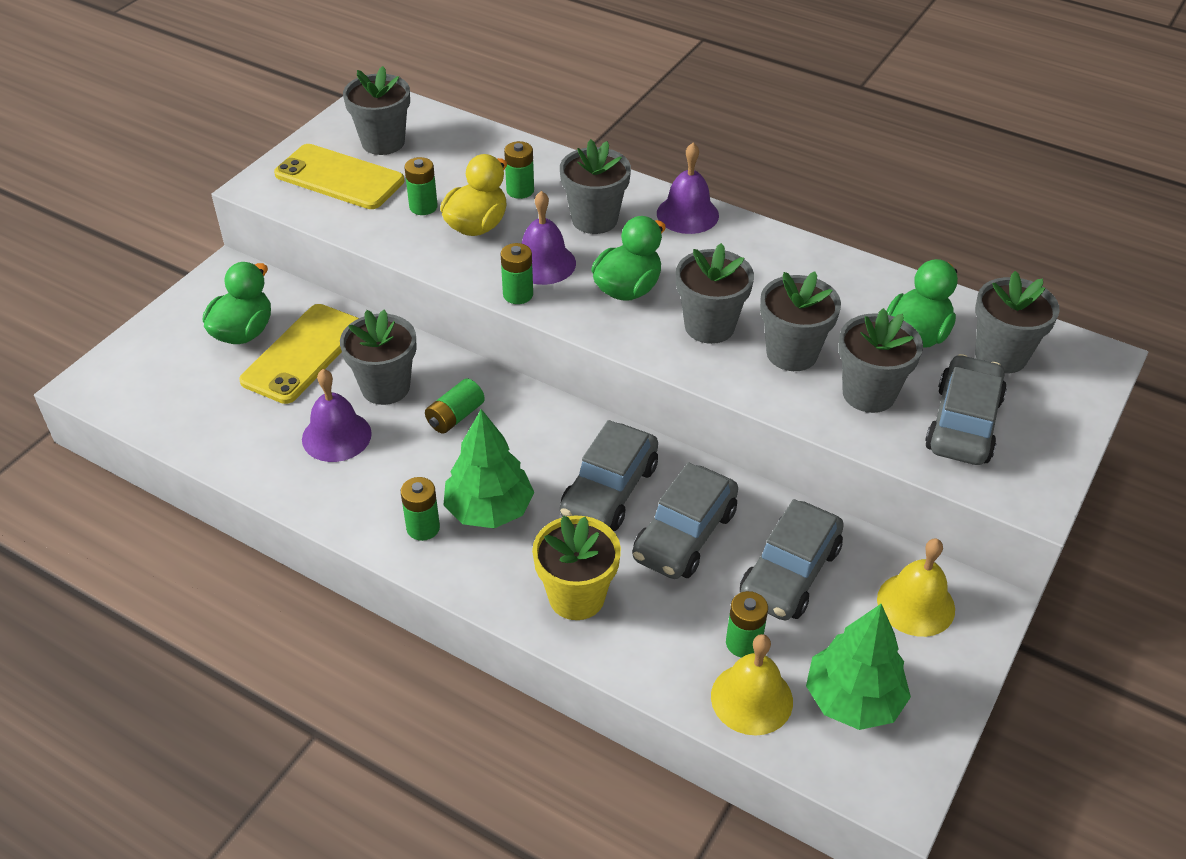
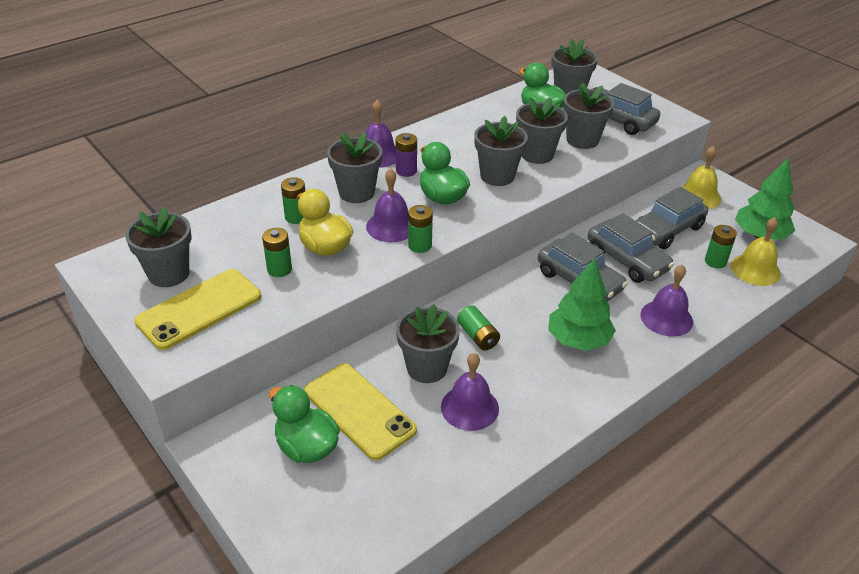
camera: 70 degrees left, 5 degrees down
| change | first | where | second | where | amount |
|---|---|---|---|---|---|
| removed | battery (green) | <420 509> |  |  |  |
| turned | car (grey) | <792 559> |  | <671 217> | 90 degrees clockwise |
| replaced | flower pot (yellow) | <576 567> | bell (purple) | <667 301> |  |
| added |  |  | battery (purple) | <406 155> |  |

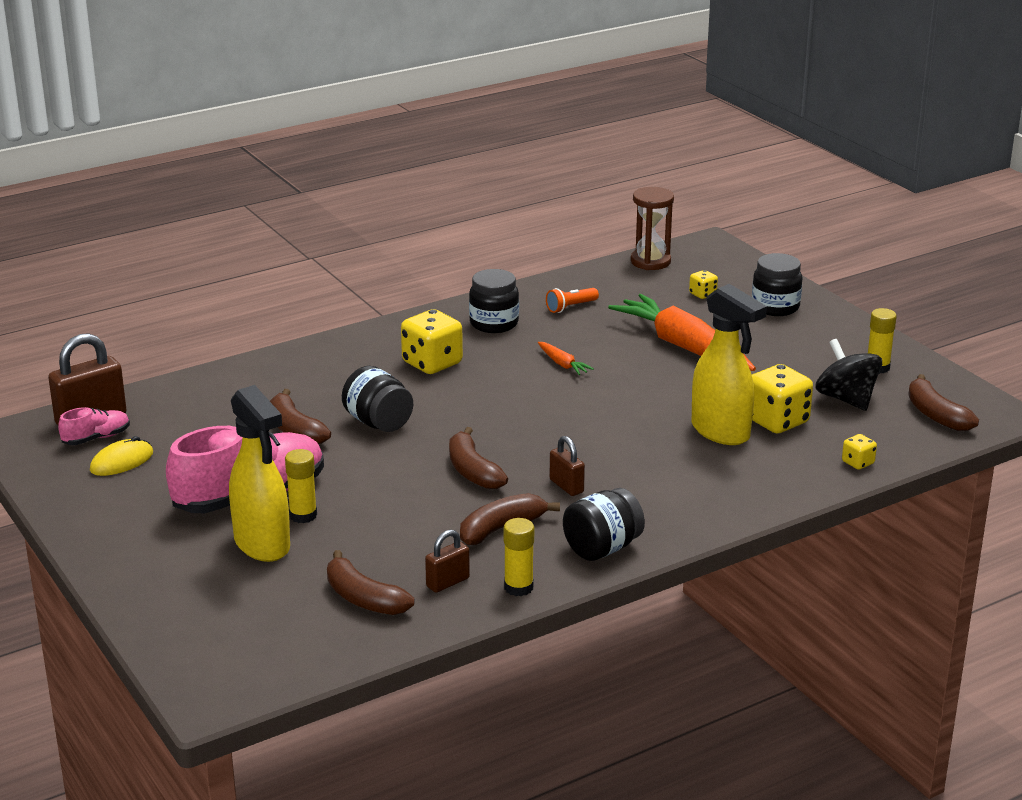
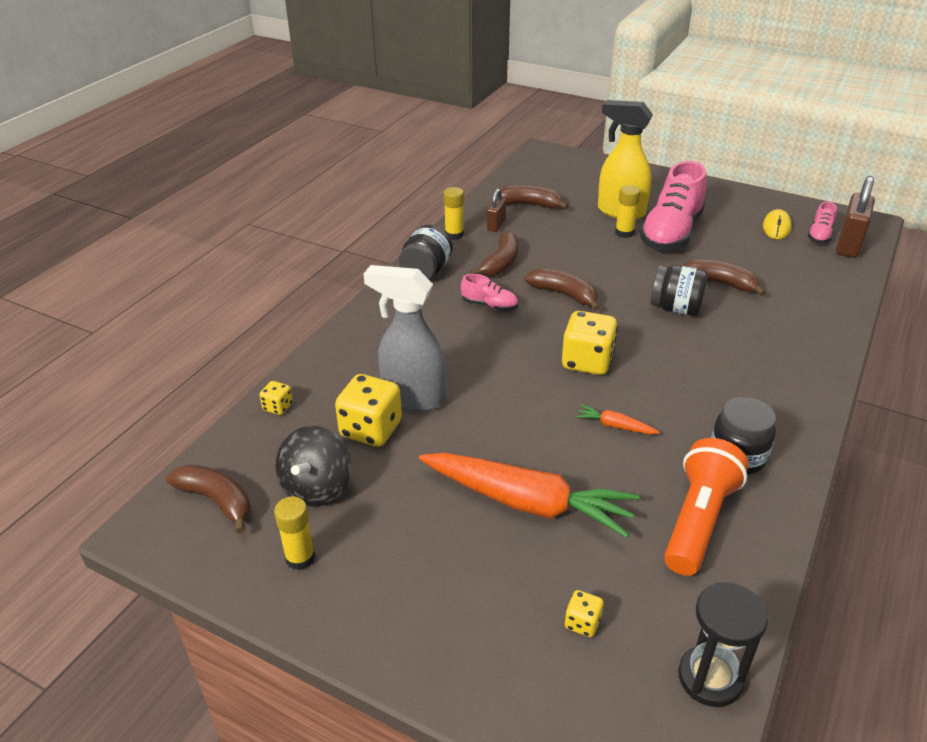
camera: 150 degrees right, 10 degrees up
| change | first | where | second | where | amount |
|---|---|---|---|---|---|
| recoloured | hourglass (brown) | <652 228> | hourglass (black) | <723 644> |  |
| removed | jar (black) | <777 284> |  |  |  |
| recoloured | spray bottle (yellow) | <729 364> | spray bottle (grey) | <405 338> |  |
| resized | flashlight (orange) | <572 300> |  | <706 507> | x2.05 |
| moved | dice (yellow) | <432 341> |  | <590 343> |  |
| turned | spinning top (black) | <848 375> |  | <313 466> | 75 degrees clockwise |
| replaced | padlock (brown) | <567 466> | shoe (pink) | <489 292> |  |

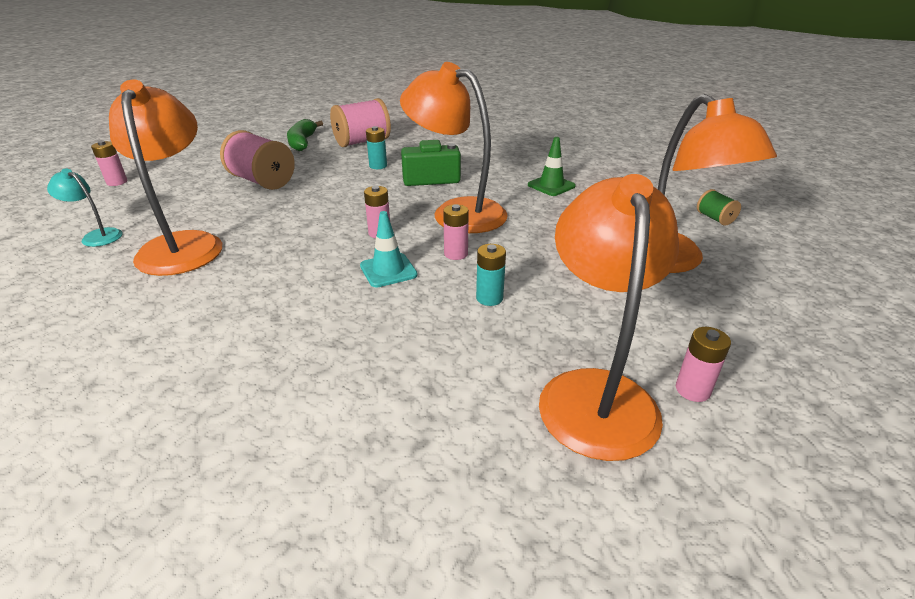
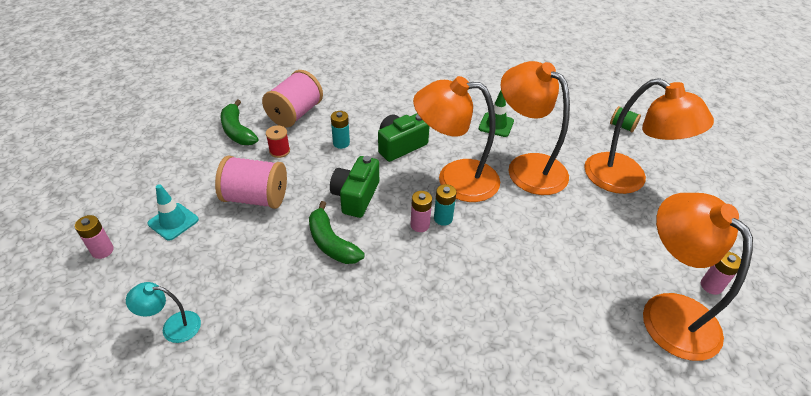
camera: 30 degrees left, 10 degrees up
| change | first | where | second | where | amount |
|---|---|---|---|---|---|
| moved | lamp (orange) | <165 177> |  | <535 128> |  |
| removed | battery (pink) | <456 232> |  |  |  |
| moved | traffic cone (turquoise) | <389 249> |  | <173 212> |  |
| moved | battery (turquoise) | <491 275> |  | <445 205> |  |
| added |  |  | spool (red) | <278 142> |  |
| added |  |  | camera (green) | <354 187> |  |
| added |  |  | banana (green) | <337 232> |  |

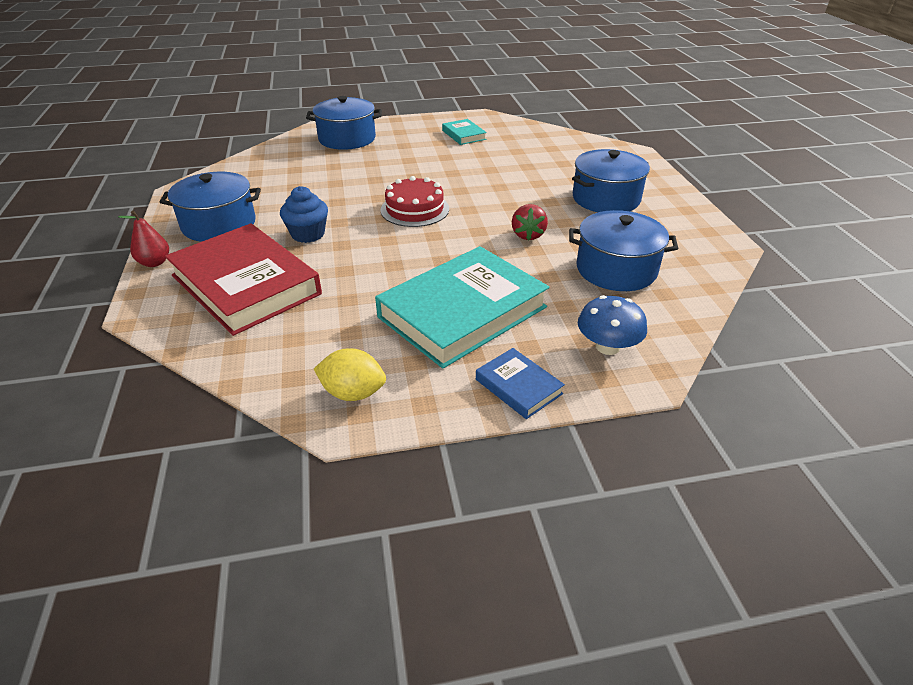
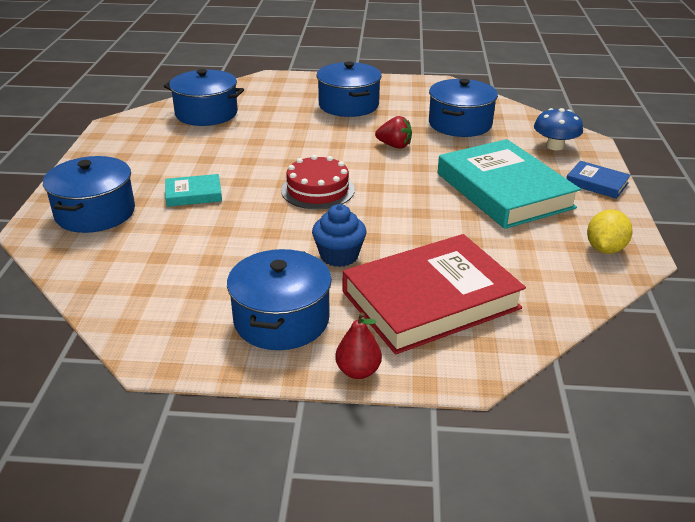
camera: 75 degrees left, 5 degrees down
| change | first | where | second | where | amount |
|---|---|---|---|---|---|
| moved | book (turquoise) | <464 132> |  | <193 190> |  |
| turned | book (blue) | <520 383> |  | <598 180> | 60 degrees clockwise |
| added |  |  | pot (blue) | <204 97> |  |

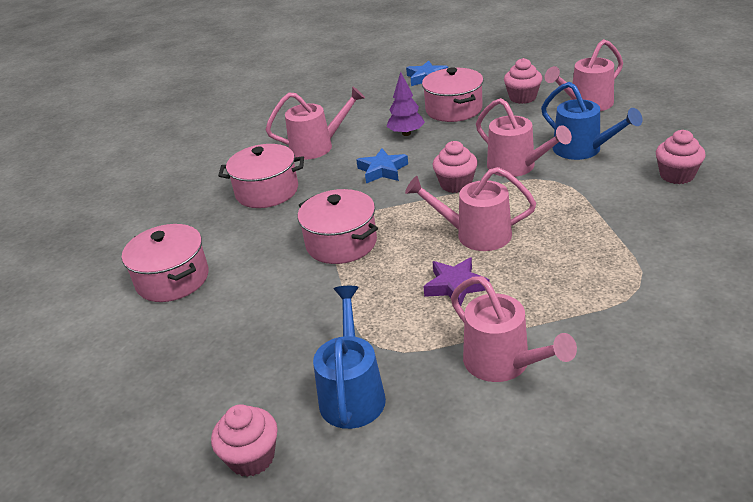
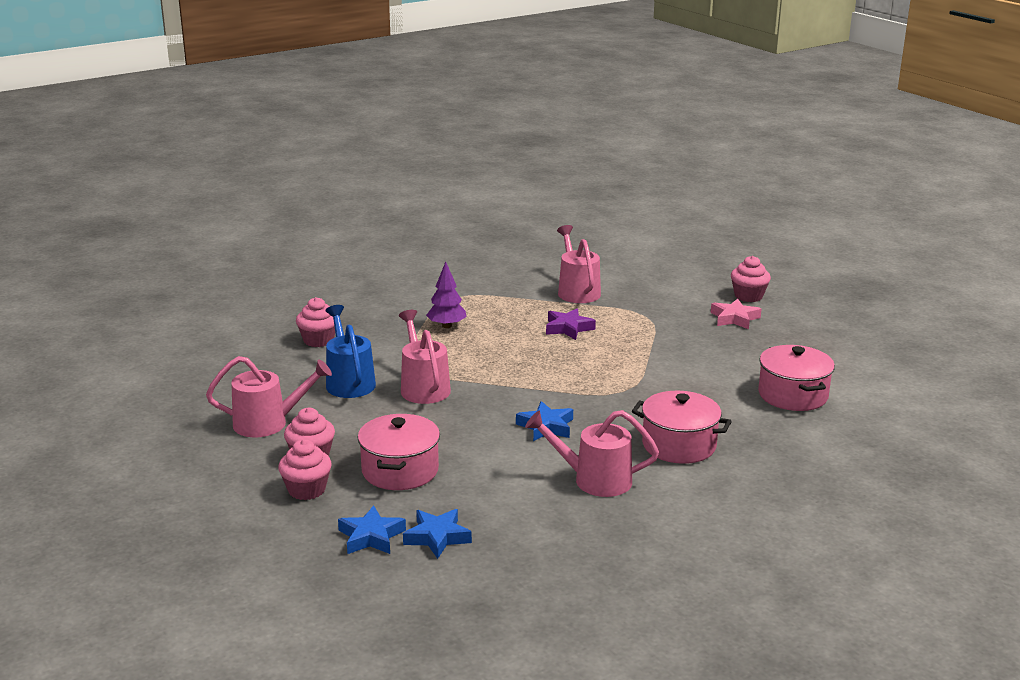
camera: 160 degrees left, 10 degrees down
| change | first | where | second | where | amount |
|---|---|---|---|---|---|
| moved | tree (purple) | <405 104> |  | <446 295> |  |
| moved | cupcake (pink) | <455 167> |  | <305 469> |  |
| removed | watering can (pink) | <470 209> |  |  |  |
| removed | pot (pink) | <338 226> |  |  |  |
| removed | watering can (blue) | <349 357> |  |  |  |
| added |  |  | star (pink) | <736 314> |  |
| added |  |  | star (blue) | <437 534> |  |

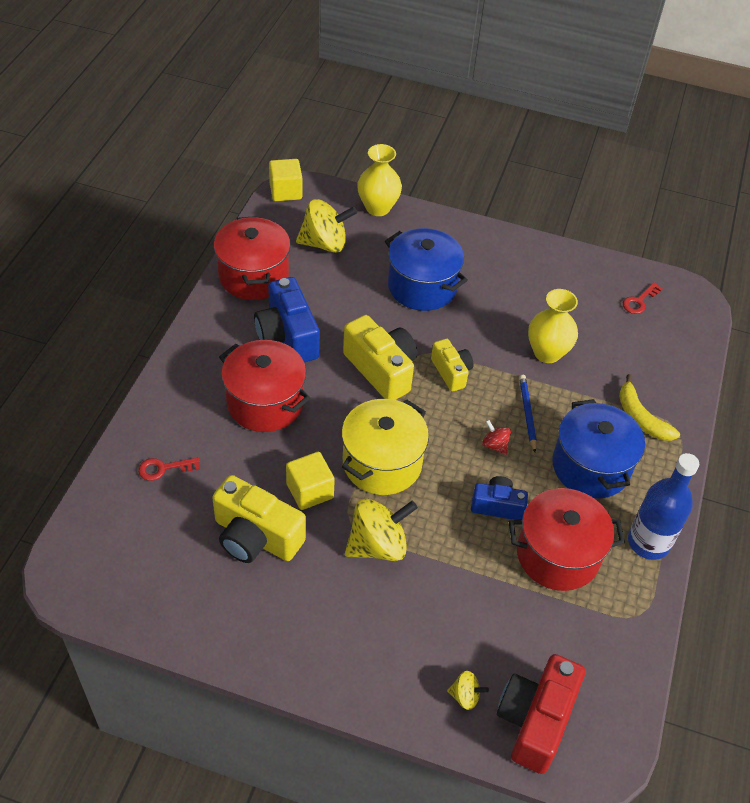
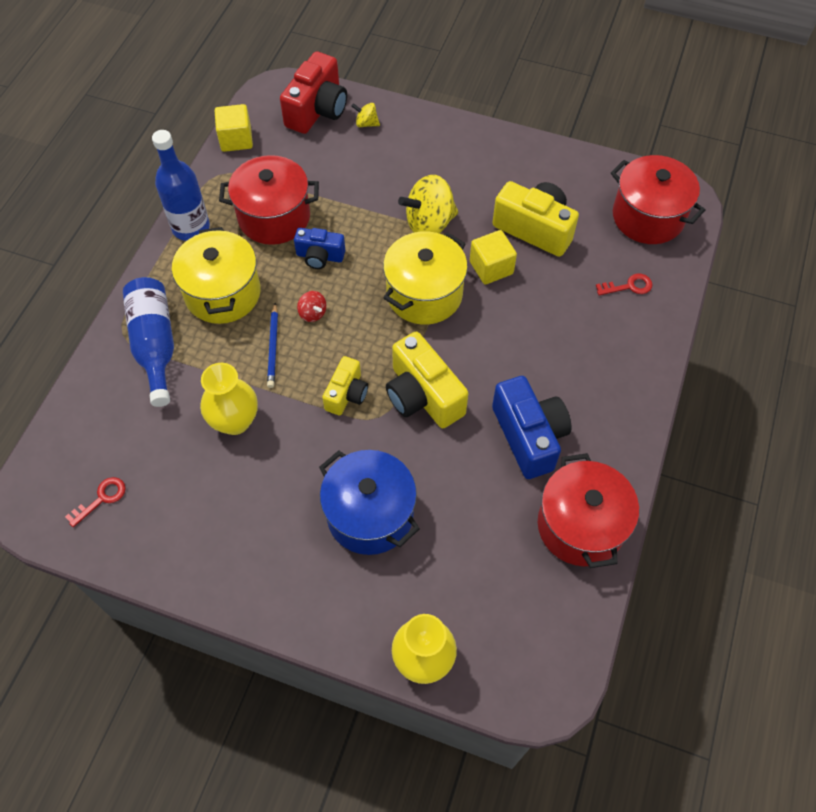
camera: 175 degrees left, 10 degrees up
| change | first | where | second | where | amount |
|---|---|---|---|---|---|
| moved | cube (yellow) | <285 180> |  | <234 128> |  |
| removed | spinning top (yellow) | <326 226> |  |  |  |
| turned | camera (yellow) | <452 365> |  | <345 385> | 135 degrees counterclockwise |
| moved | pot (red) | <265 386> |  | <658 199> |  |
| replaced | banana (yellow) | <649 407> | bottle (blue) | <148 342> |  |
| recoloured | pot (blue) | <599 449> | pot (yellow) | <216 275> |  |

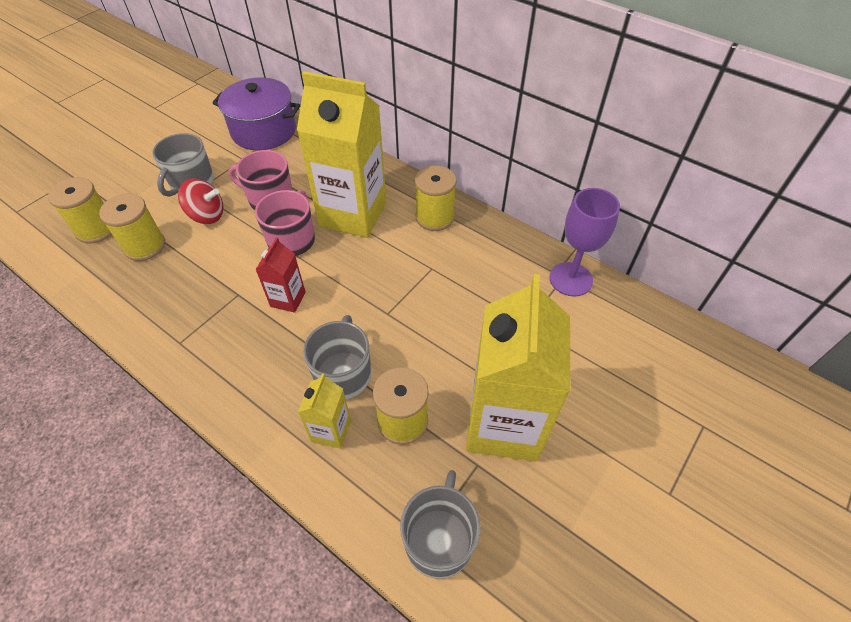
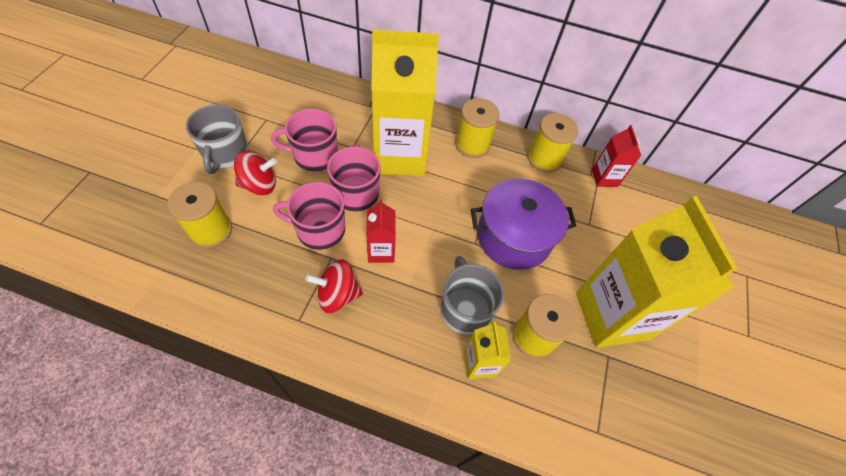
camera: 25 degrees left, 5 degrees up
| change | first | where | second | where | amount |
|---|---|---|---|---|---|
| moved | pot (purple) | <256 114> |  | <523 224> |  |
| moved | spool (yellow) | <80 210> |  | <553 143> |  |
| replaced | goblet (purple) | <584 242> | carton (red) | <616 156> |  |
| removed | mug (grey) | <440 524> |  |  |  |
| added |  |  | mug (pink) | <309 216> |  |
| added |  |  | spinning top (red) | <334 286> |  |

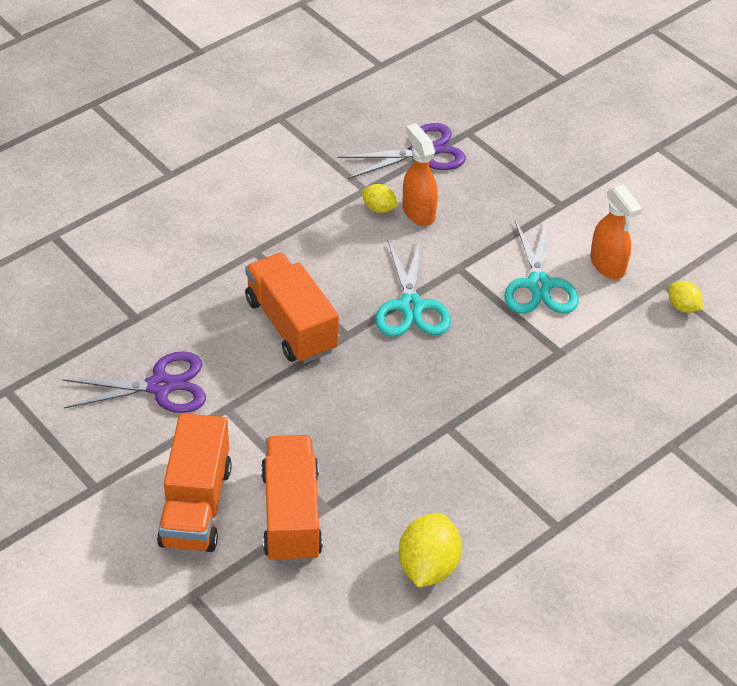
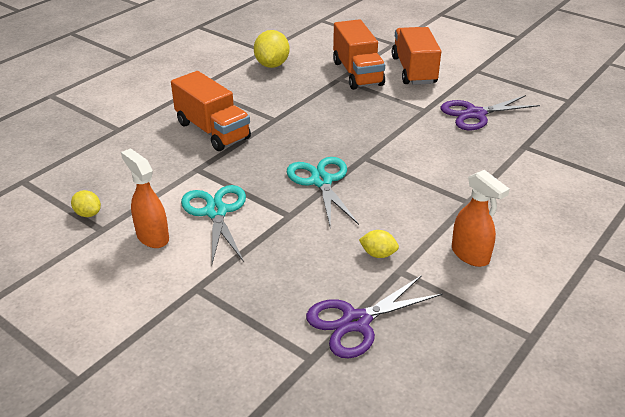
camera: 170 degrees right, 10 degrees down
| change | first | where | second | where | amount |
|---|---|---|---|---|---|
| moved | spray bottle (orange) | <420 174> |  | <481 218> |  |
| moved | truck (orange) | <292 308> |  | <211 111> |  |

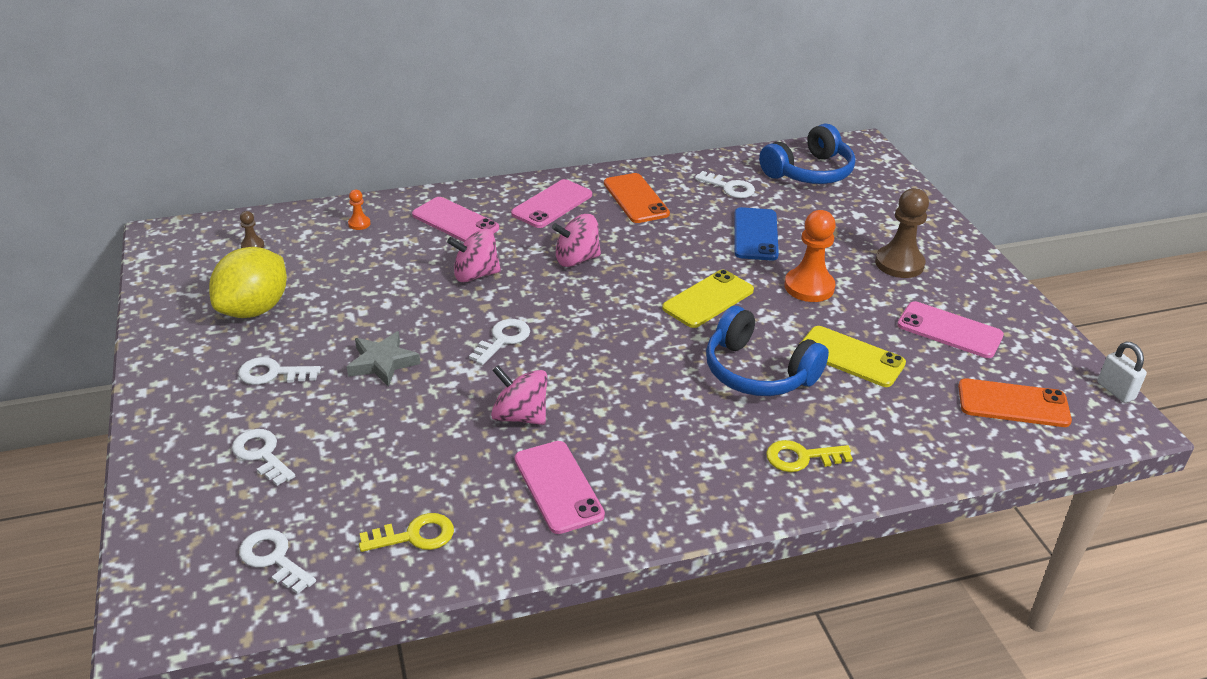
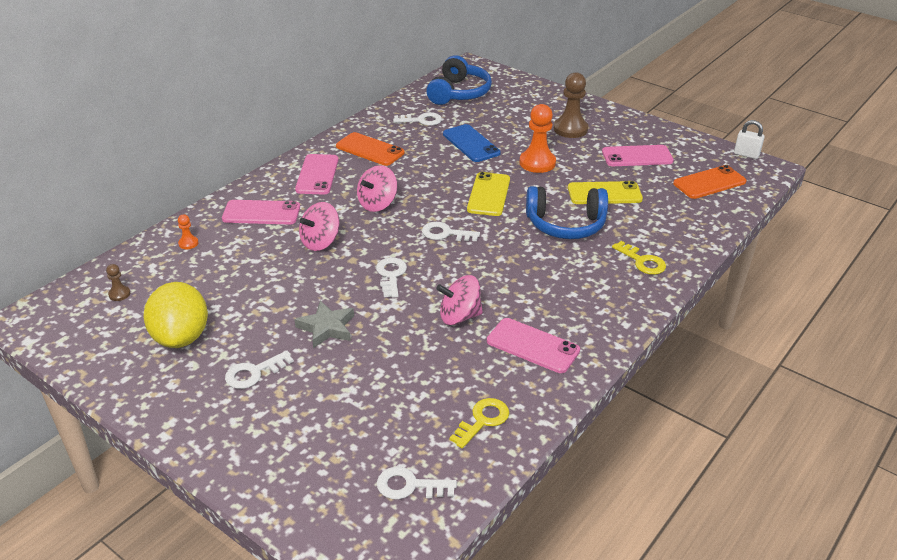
camera: 35 degrees left, 0 degrees up
| change | first | where | second | where | amount |
|---|---|---|---|---|---|
| moved | key (white) | <263 457> |  | <451 231> |  |
| turned | key (yellow) | <809 456> |  | <639 258> | 90 degrees counterclockwise |

